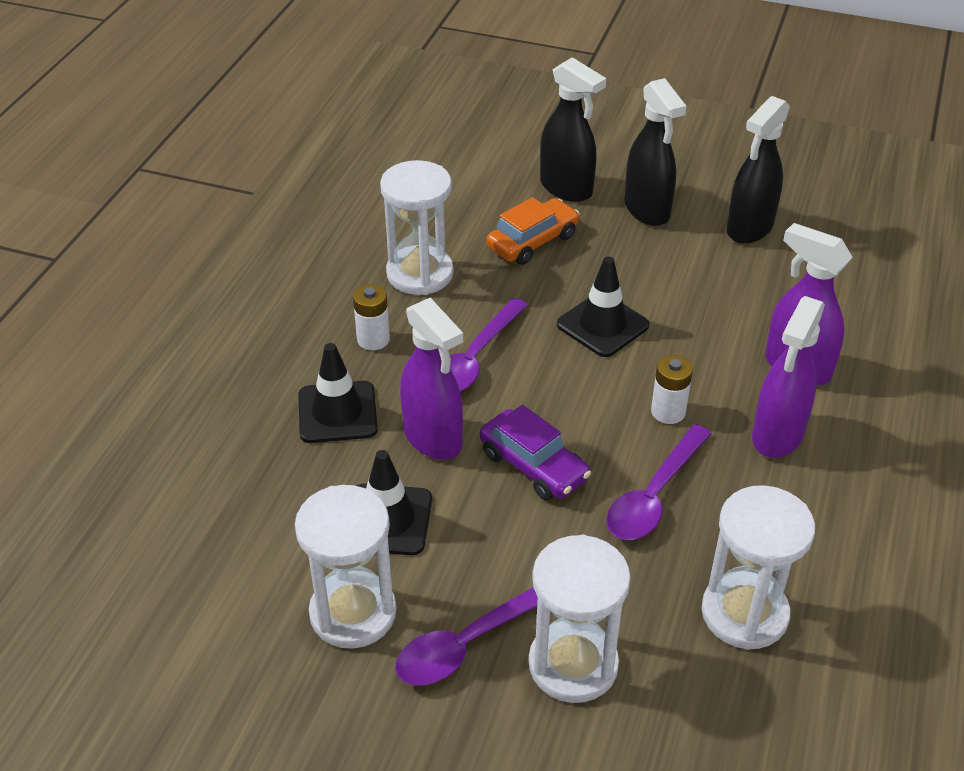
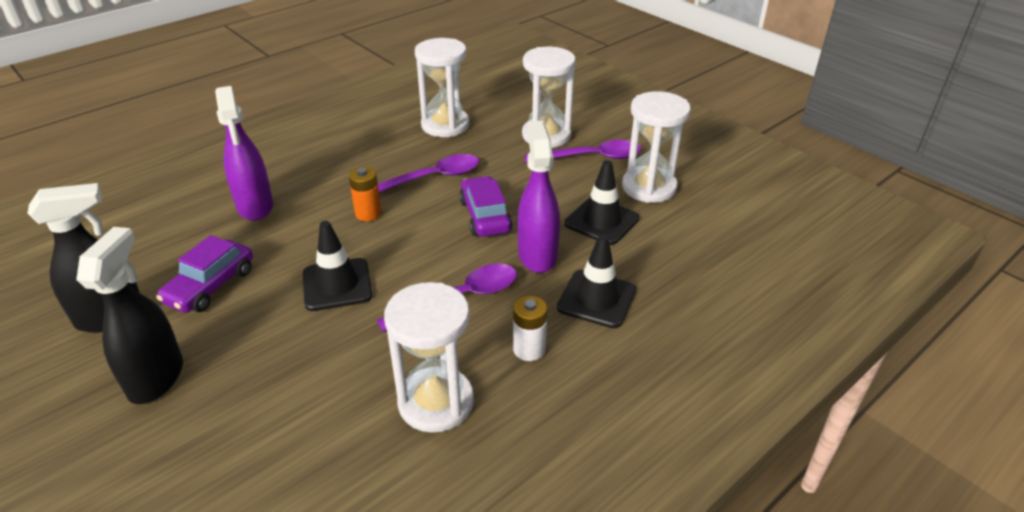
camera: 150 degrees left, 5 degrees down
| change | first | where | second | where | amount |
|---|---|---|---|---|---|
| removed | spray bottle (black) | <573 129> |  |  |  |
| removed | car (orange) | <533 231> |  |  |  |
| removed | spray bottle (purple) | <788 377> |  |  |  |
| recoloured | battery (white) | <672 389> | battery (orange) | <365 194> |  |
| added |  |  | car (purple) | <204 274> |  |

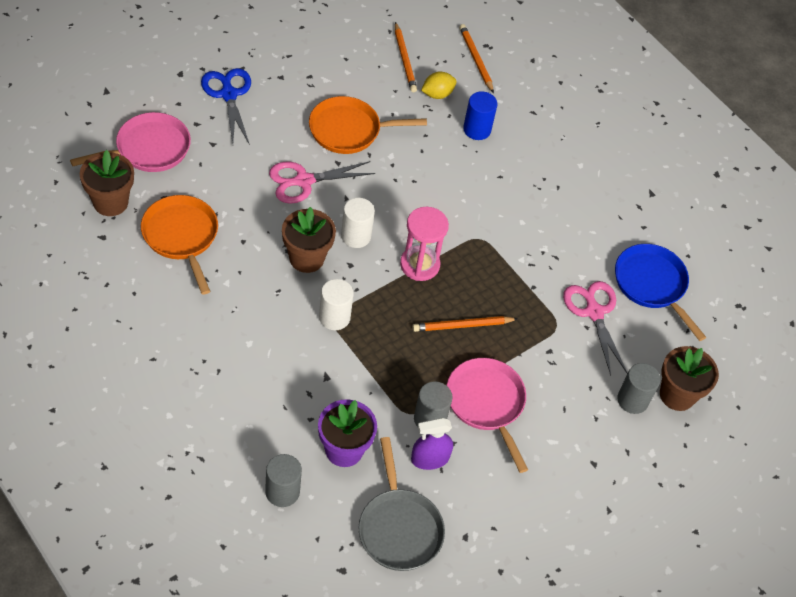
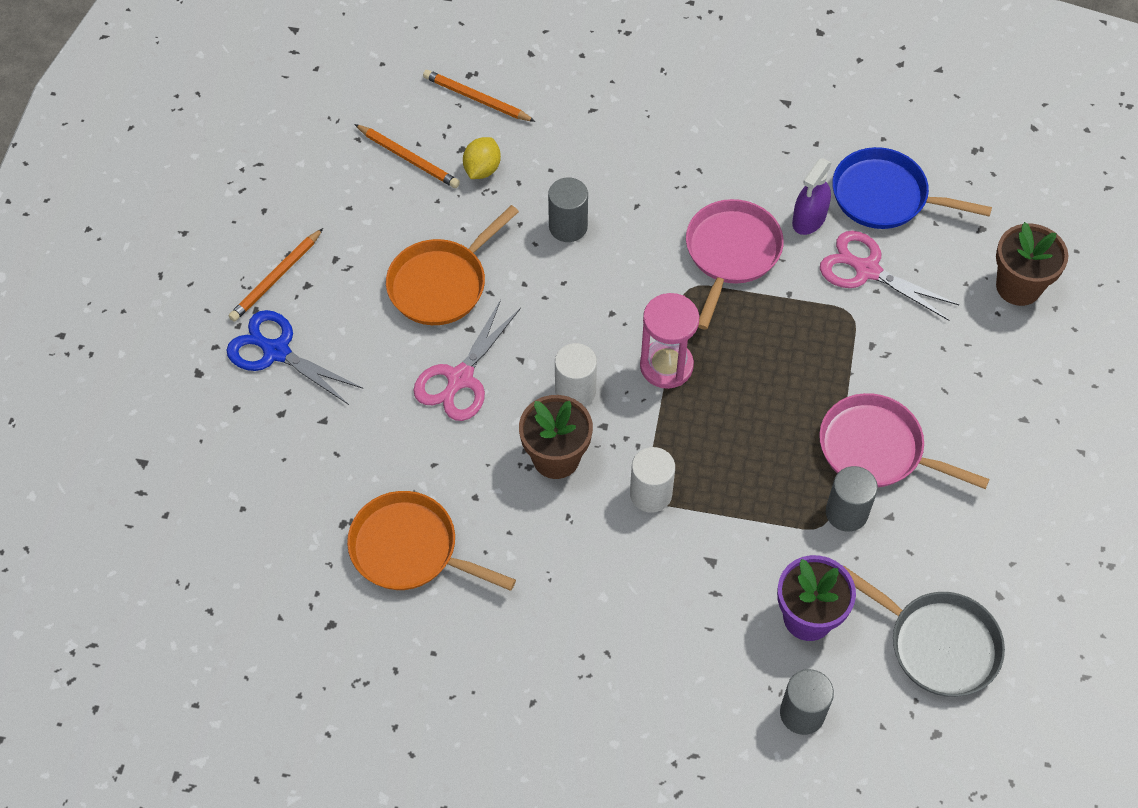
camera: 35 degrees left, 5 degrees up
| change | first | where | second | where | amount |
|---|---|---|---|---|---|
| removed | cylinder (blue) | <480 115> |  |  |  |
| moved | pan (pink) | <130 142> |  | <735 264> |  |
| removed | flower pot (brown) | <107 183> |  |  |  |
| moved | pencil (orange) | <465 324> |  | <276 275> |  |
| moved | cylinder (grey) | <638 388> |  | <568 209> |  |
| moved | spray bottle (purple) | <432 444> |  | <812 196> |  |

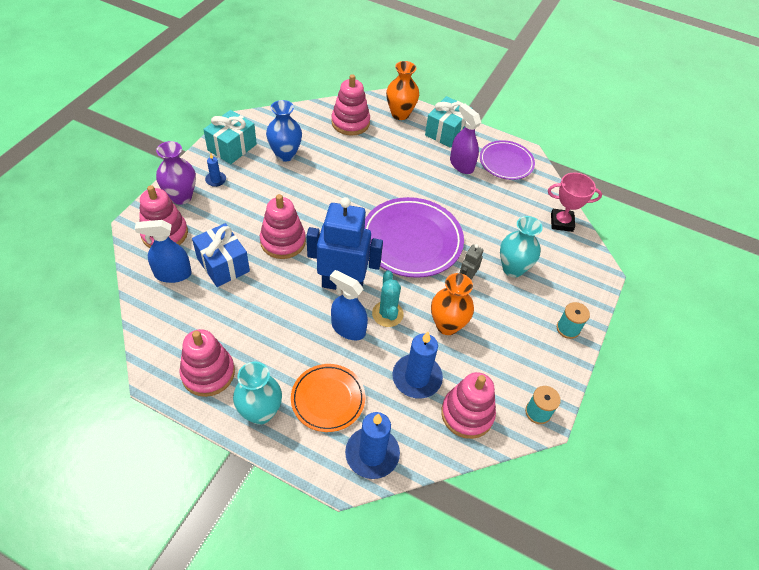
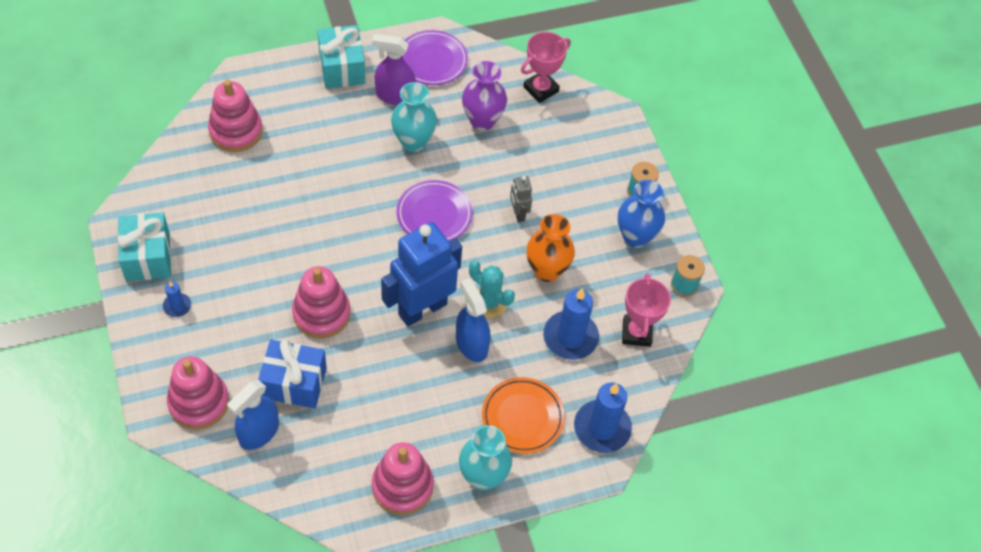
camera: 45 degrees left, 5 degrees up
| change | first | where | second | where | amount |
|---|---|---|---|---|---|
| removed | vase (orange) | <402 90> |  |  |  |
| moved | vase (blue) | <284 131> |  | <641 214> |  |
| moved | vase (purple) | <176 173> |  | <484 96> |  |
| resized | plate (purple) | <414 237> |  | <434 210> | x0.60 |
| moved | vase (turquoise) | <521 246> |  | <414 117> |  |
| turned | spray bottle (blue) | <349 305> |  | <473 320> | 75 degrees clockwise |
| replaced | stacking toy (pink) | <468 405> | trophy (pink) | <646 310> |  |

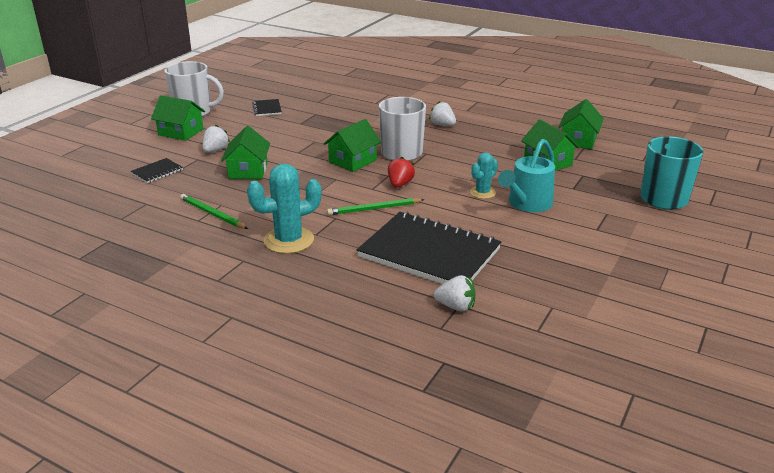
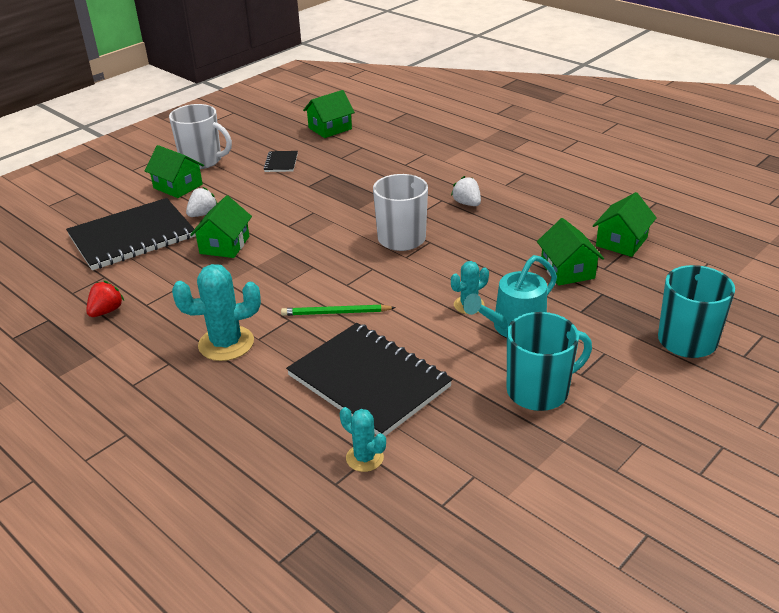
camera: 15 degrees right, 5 degrees up
| change | first | where | second | where | amount |
|---|---|---|---|---|---|
| moved | house (green) | <352 145> |  | <329 114> |  |
| moved | strawberry (red) | <401 172> |  | <105 298> |  |
| resized | notebook (black) | <156 170> |  | <131 234> | x2.37 |
| removed | pencil (green) | <214 211> |  |  |  |
| replaced | strawberry (white) | <455 293> | cactus (turquoise) | <363 439> |  |
| added |  |  | mug (turquoise) | <549 361> |  |

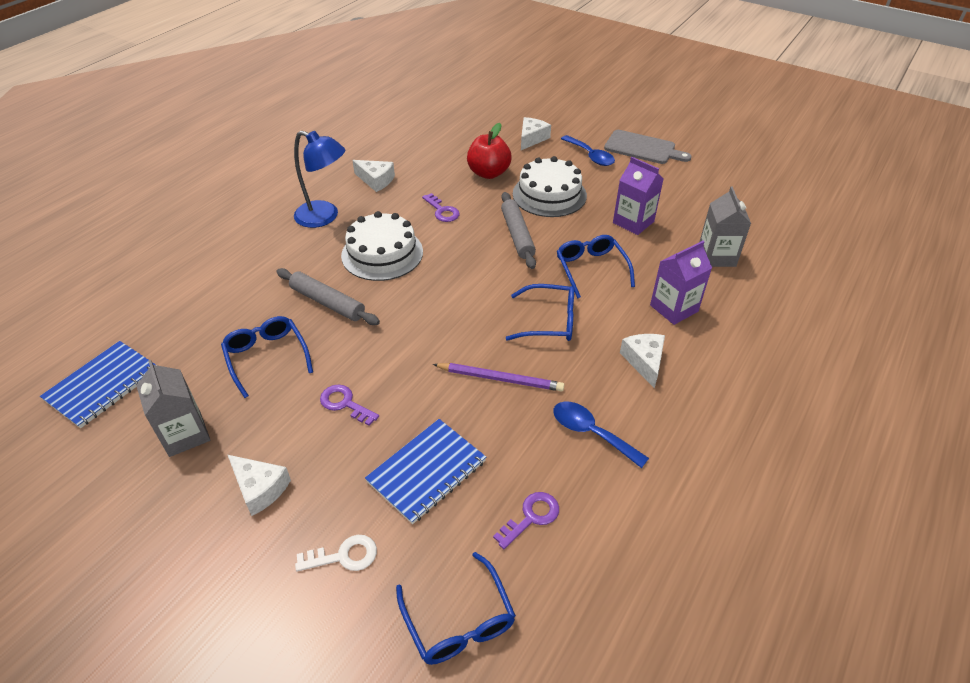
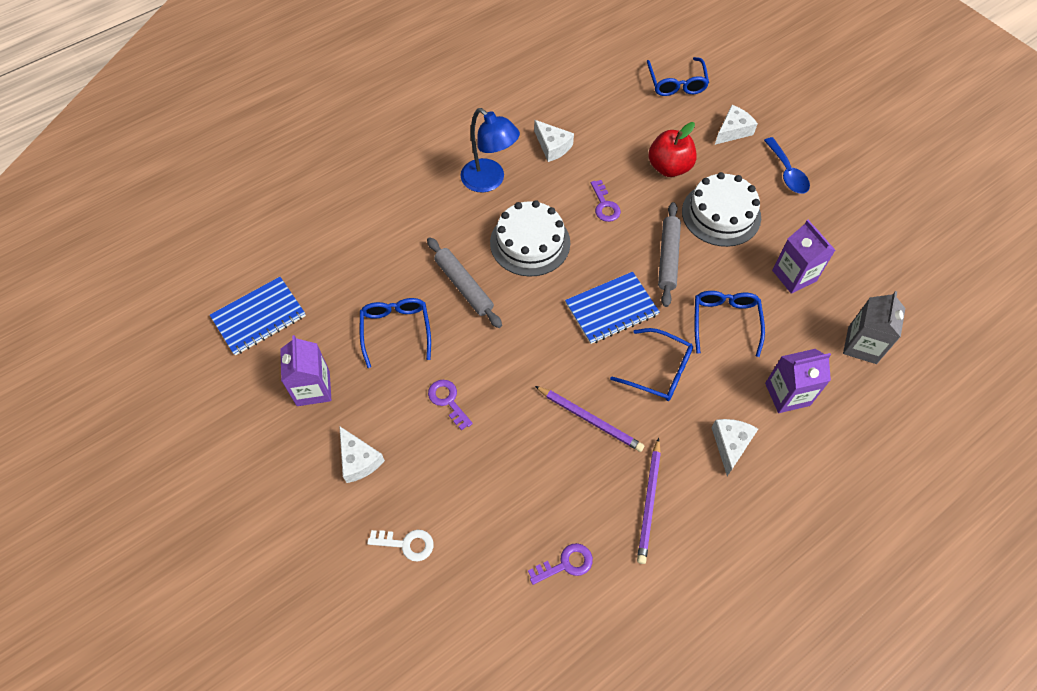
camera: 20 degrees right, 15 degrees up
| change | first | where | second | where | amount |
|---|---|---|---|---|---|
| removed | cutting board (grey) | <648 147> |  |  |  |
| recoloured | carton (grey) | <173 408> | carton (purple) | <305 370> |  |
| replaced | spoon (blue) | <601 434> | pencil (purple) | <649 500> |  |
| moved | notebook (blue) | <425 471> |  | <612 308> |  |
| moved | glasses (blue) | <456 608> |  | <678 76> |  |

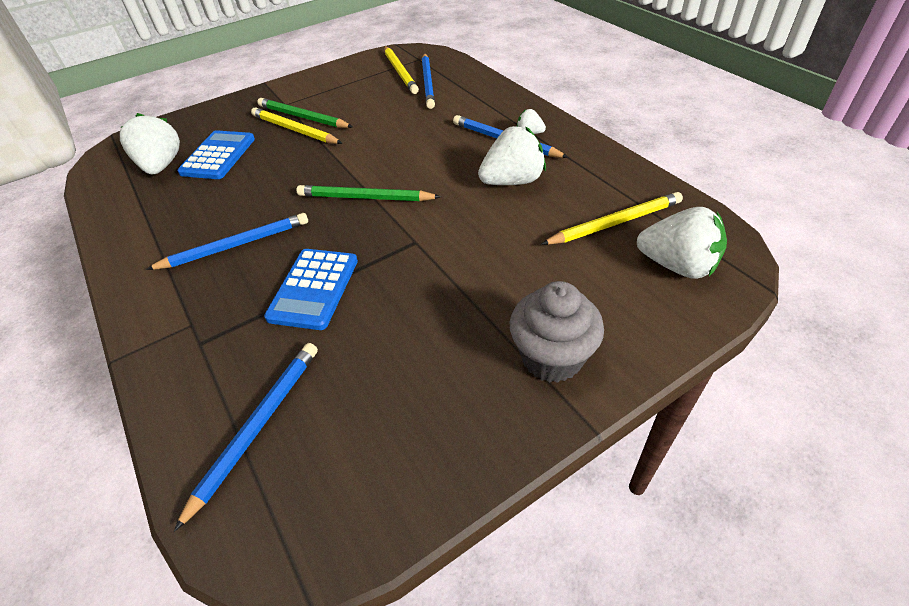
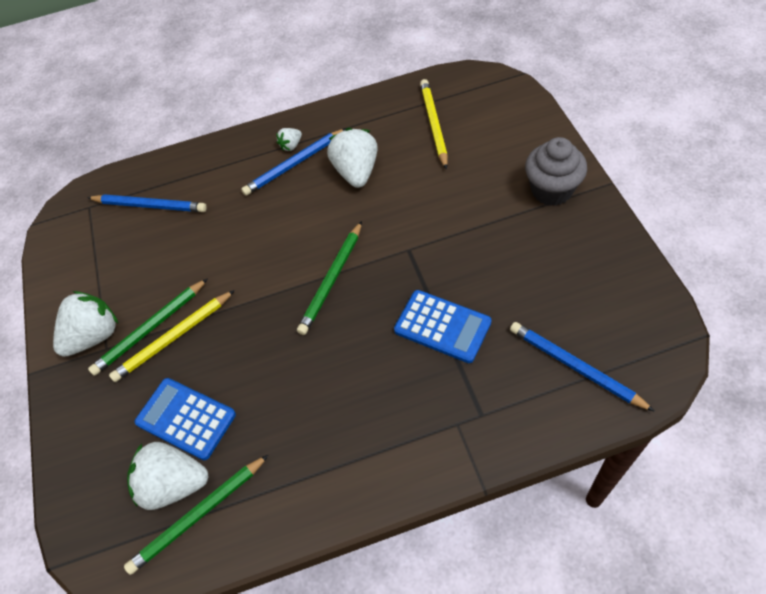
camera: 70 degrees left, 10 degrees up
| change | first | where | second | where | amount |
|---|---|---|---|---|---|
| removed | pencil (yellow) | <401 70> |  |  |  |
| moved | strawberry (white) | <682 243> |  | <85 324> |  |
| removed | pencil (blue) | <227 241> |  |  |  |
| added |  |  | pencil (green) | <196 515> |  |

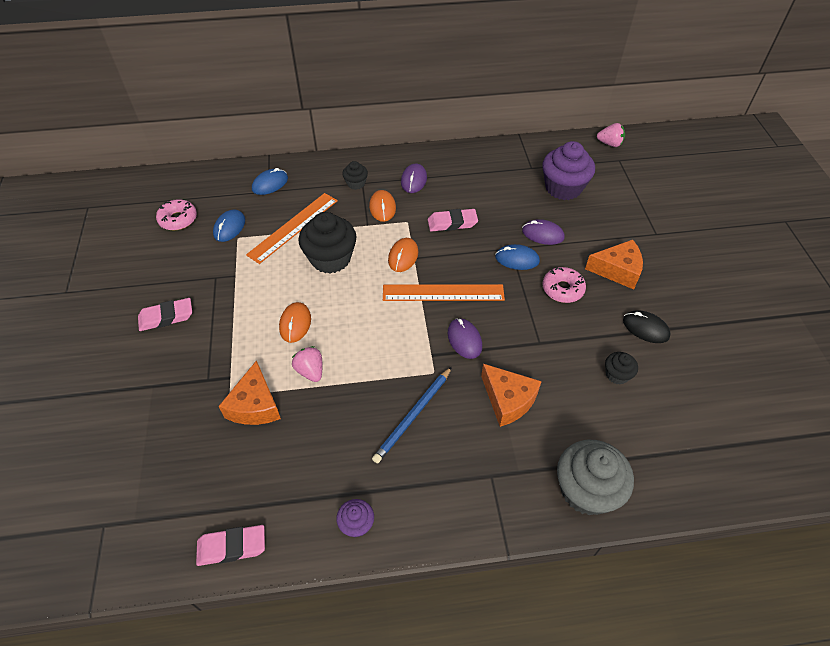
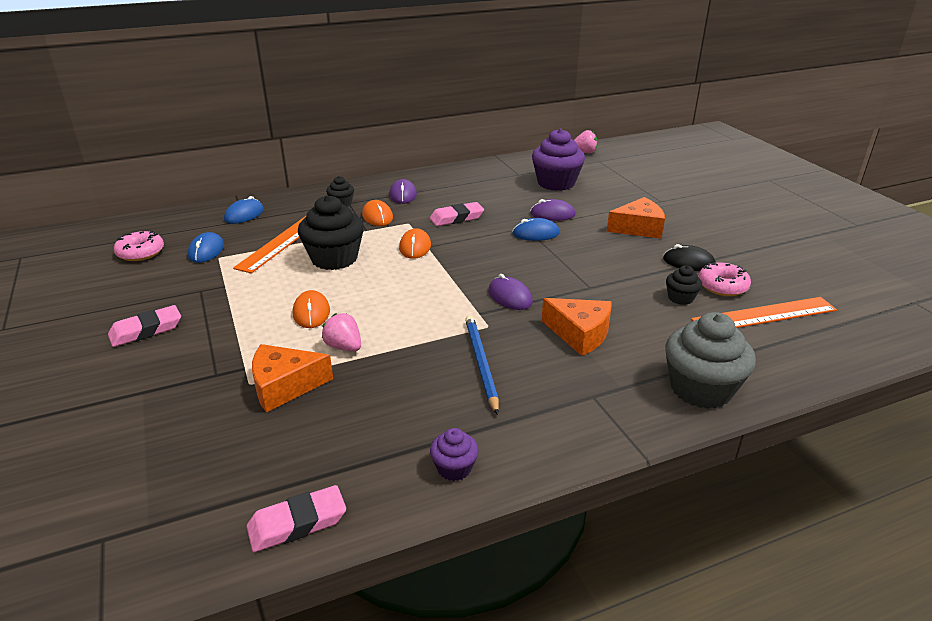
camera: 15 degrees left, 20 degrees down
| change | first | where | second | where | amount |
|---|---|---|---|---|---|
| moved | donut (pink) | <564 285> |  | <724 279> |  |
| moved | ruler (orange) | <444 292> |  | <764 312> |  |
| turned | cheese (orange) | <249 392> |  | <292 378> | 90 degrees clockwise |
| turned | pencil (blue) | <412 415> |  | <482 365> | 150 degrees clockwise |

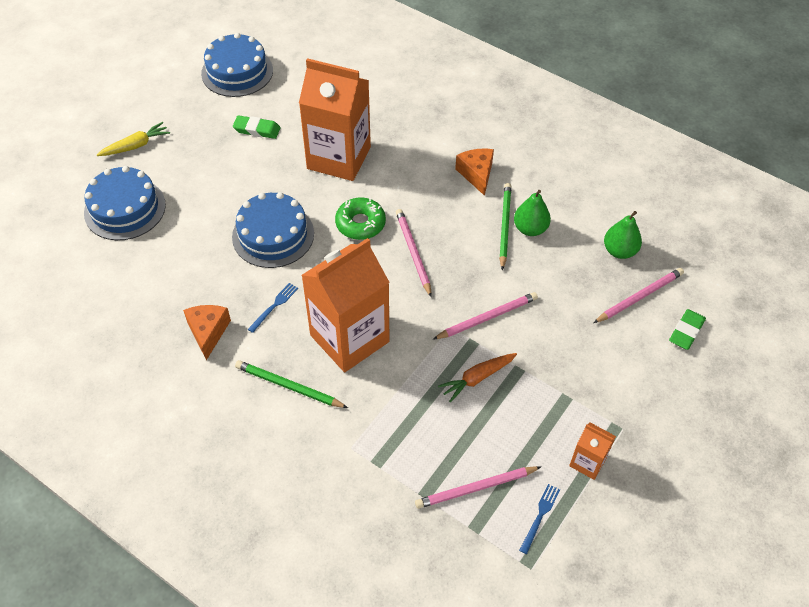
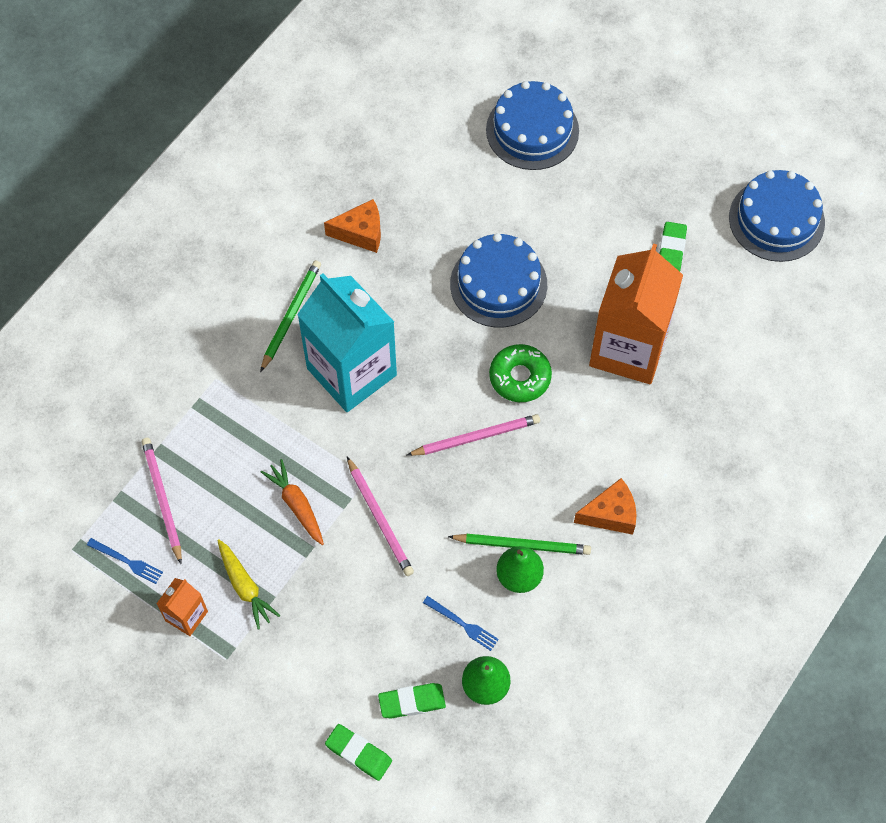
camera: 90 degrees right, 10 degrees up
| change | first | where | second | where | amount |
|---|---|---|---|---|---|
| moved | carrot (yellow) | <133 139> |  | <248 584> |  |
| recoloured | carton (orange) | <345 305> | carton (turquoise) | <347 342> |  |
| replaced | pencil (pink) | <639 295> | eraser (green) | <412 701> |  |
| moved | fork (blue) | <273 308> |  | <461 623> |  |

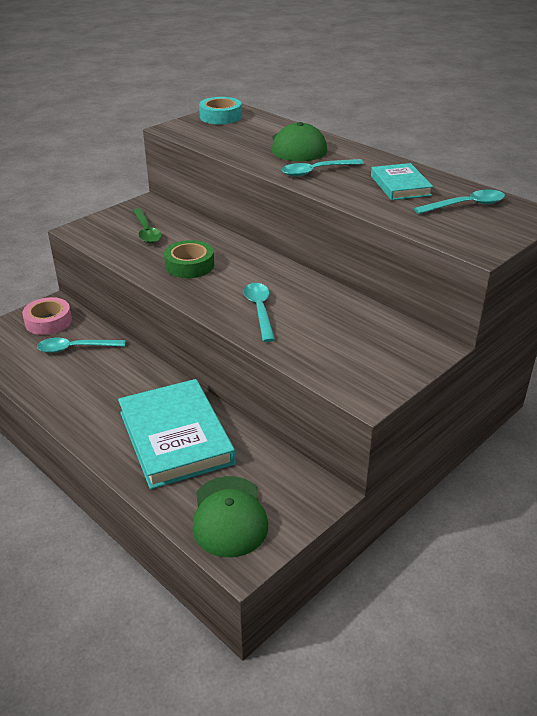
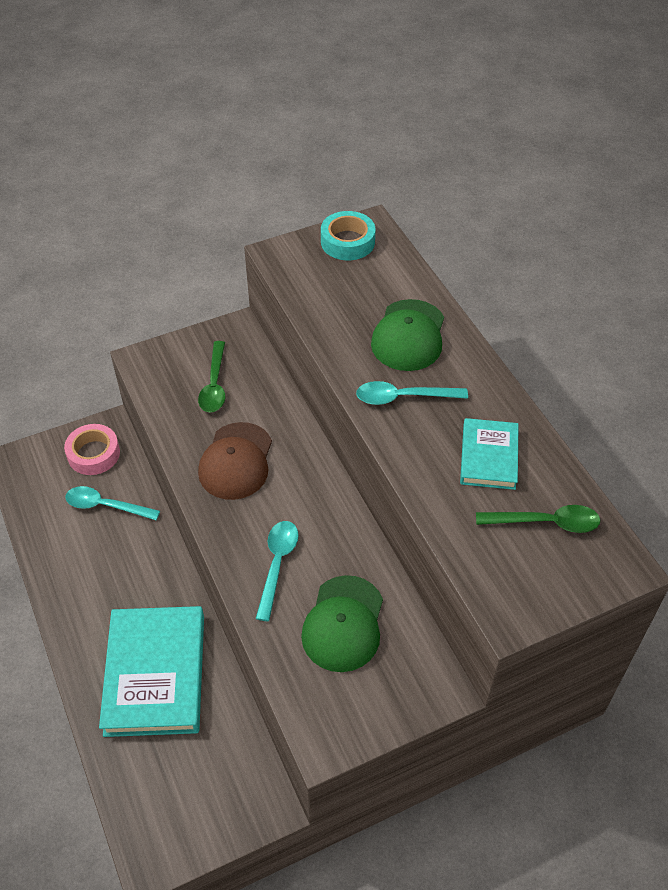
camera: 20 degrees right, 15 degrees up
| change | first | where | second | where | amount |
|---|---|---|---|---|---|
| recoloured | spoon (turquoise) | <459 202> | spoon (green) | <538 519> |  |
| replaced | tape (green) | <189 259> | cap (brown) | <235 461> |  |
| moved | cap (green) | <230 516> |  | <342 623> |  |

